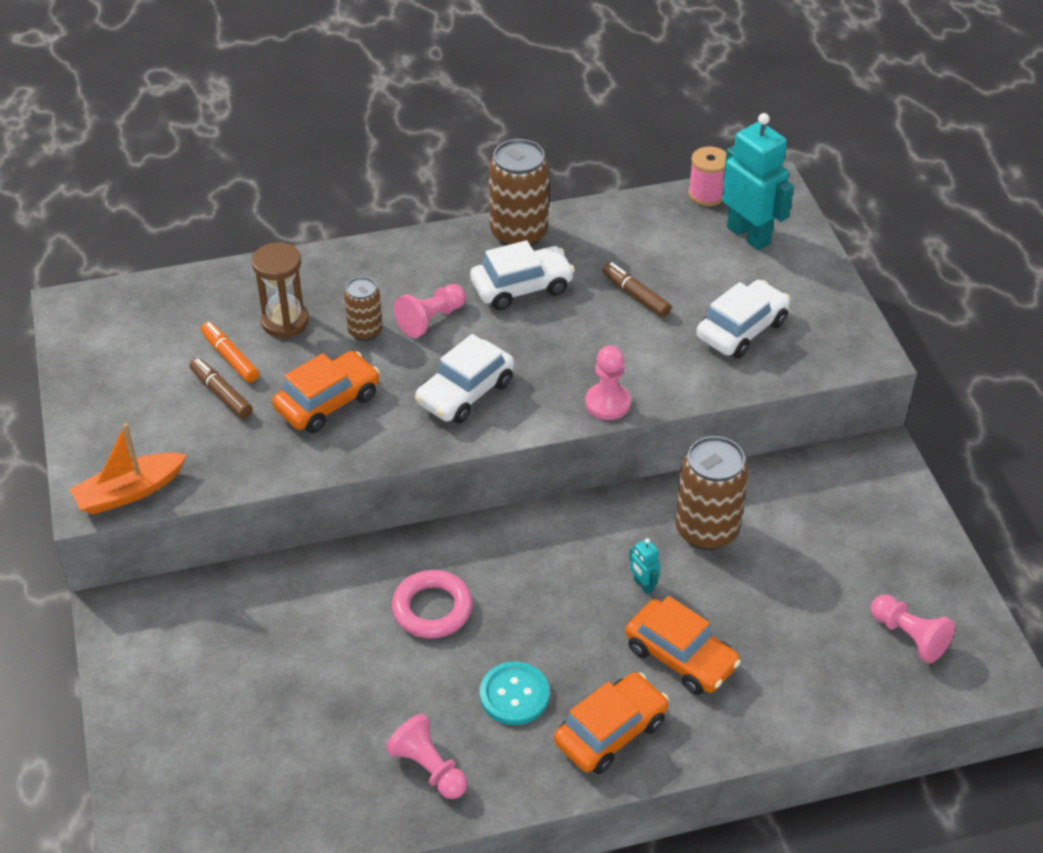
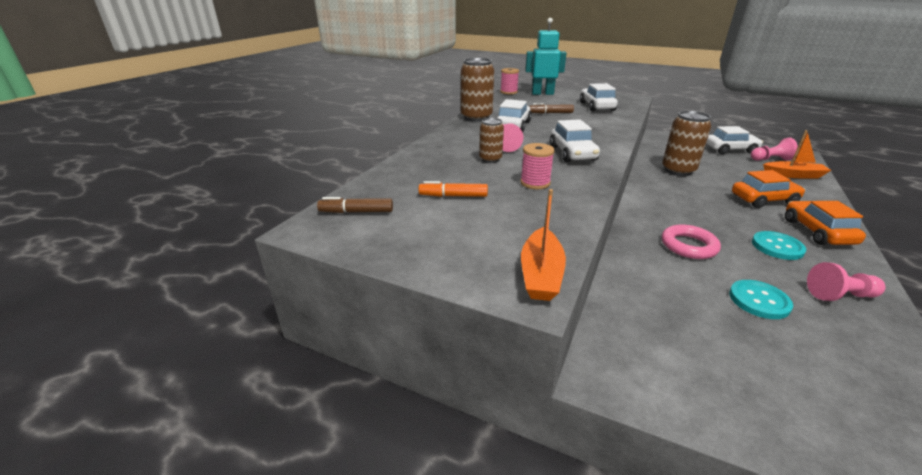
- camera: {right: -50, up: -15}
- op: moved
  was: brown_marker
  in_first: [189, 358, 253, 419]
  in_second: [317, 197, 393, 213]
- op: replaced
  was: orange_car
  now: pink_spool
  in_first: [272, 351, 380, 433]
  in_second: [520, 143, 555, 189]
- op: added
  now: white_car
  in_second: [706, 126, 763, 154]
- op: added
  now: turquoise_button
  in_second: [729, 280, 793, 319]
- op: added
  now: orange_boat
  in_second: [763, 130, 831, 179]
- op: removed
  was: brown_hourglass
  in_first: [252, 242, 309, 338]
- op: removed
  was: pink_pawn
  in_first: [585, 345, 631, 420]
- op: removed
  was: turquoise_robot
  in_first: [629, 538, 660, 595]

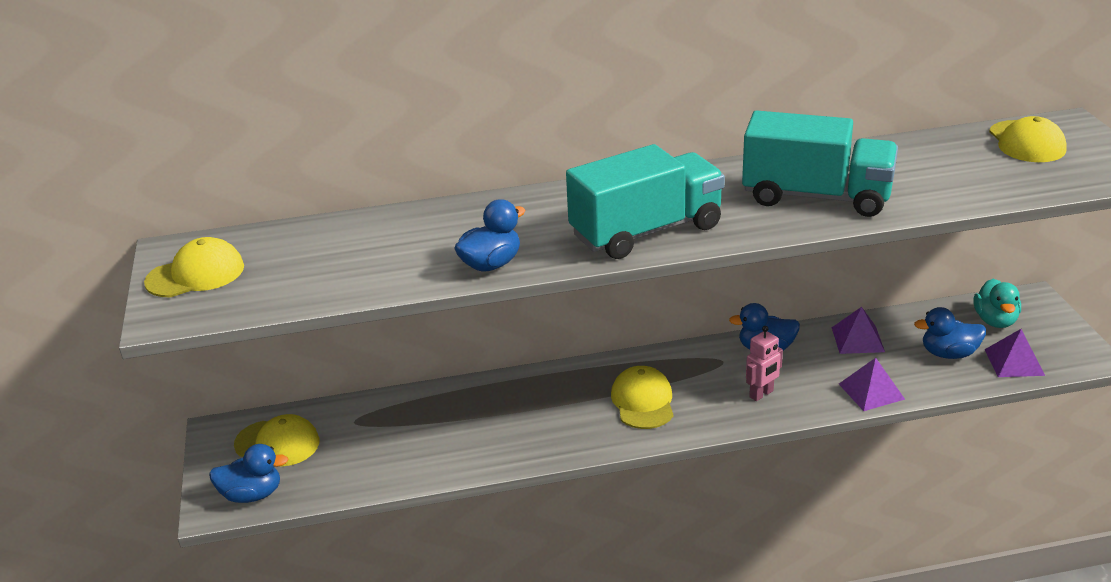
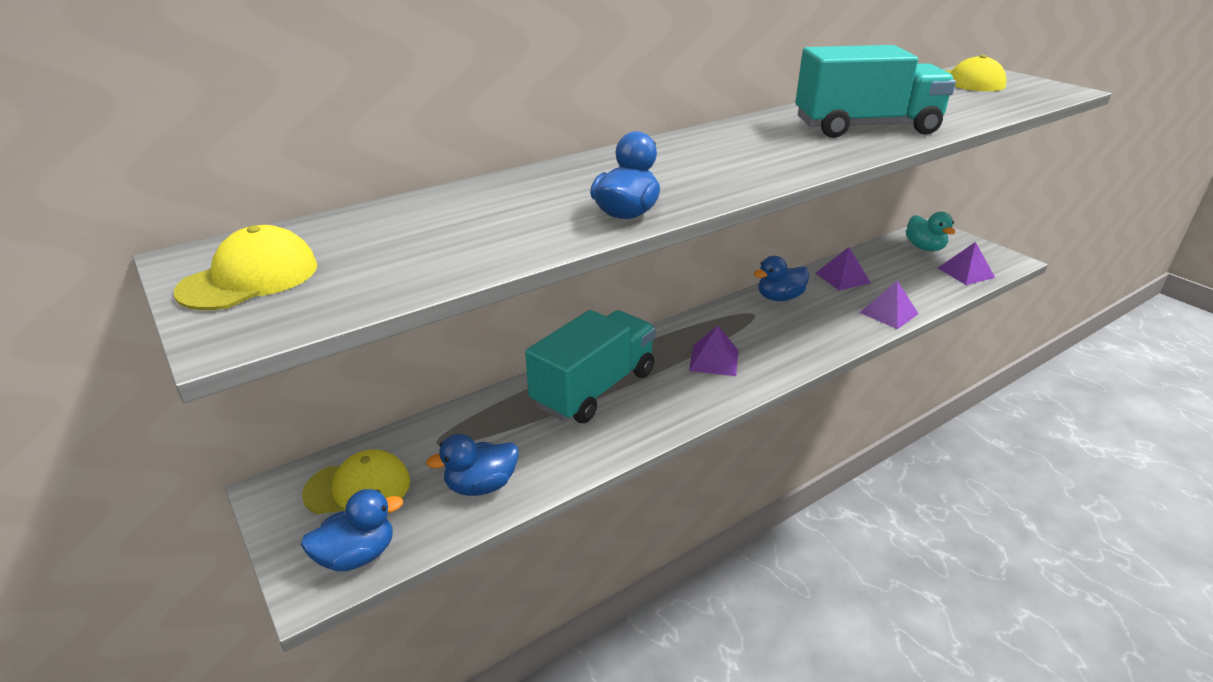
- camera: {right: -25, up: 0}
- op: moved
  was: blue_duck
  in_first: [914, 307, 986, 359]
  in_second: [426, 434, 519, 496]
- op: moved
  was: turquoise_truck
  in_first: [566, 144, 725, 259]
  in_second: [525, 310, 656, 423]
- op: replaced
  was: yellow_cap
  now: purple_pyramid
  in_first: [611, 366, 674, 429]
  in_second: [689, 325, 738, 376]
- op: removed
  was: pink_robot
  in_first: [746, 326, 783, 401]

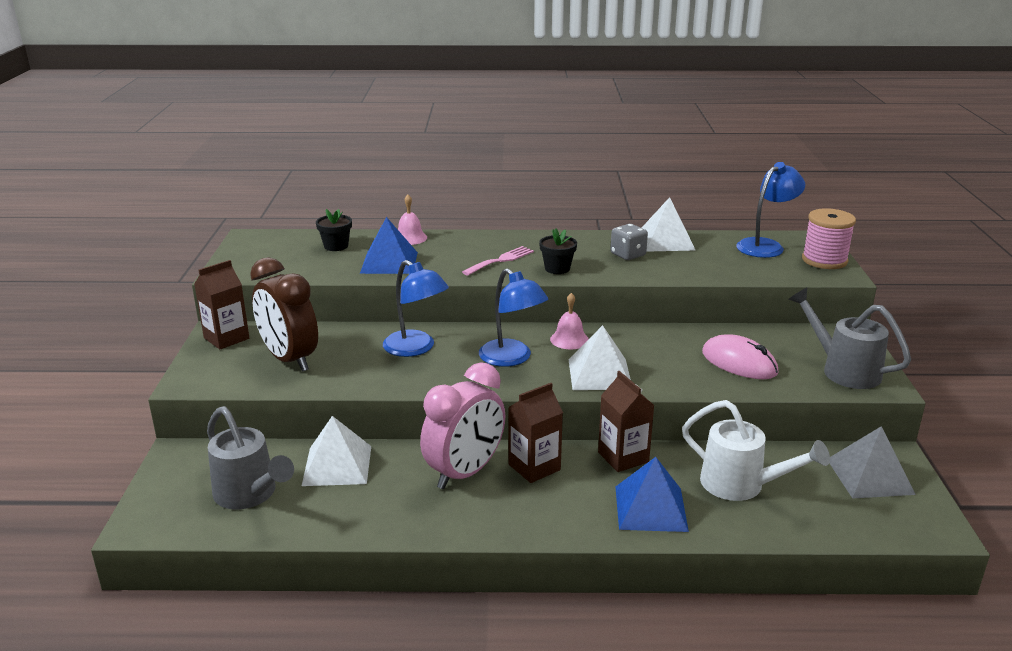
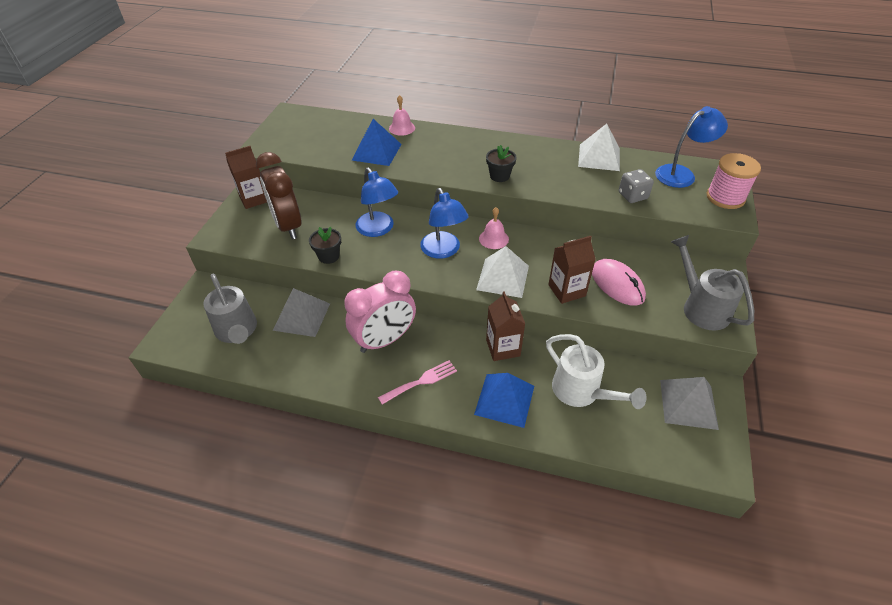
- camera: {right: 15, up: 20}
- op: recoloured
  was: white_pyramid
  now: grey_pyramid
  in_first: [302, 416, 371, 486]
  in_second: [273, 288, 330, 337]
- op: moved
  was: black_flower_pot
  in_first: [316, 209, 352, 251]
  in_second: [309, 227, 341, 264]
- op: moved
  was: pink_fork
  in_first: [462, 246, 534, 276]
  in_second: [378, 360, 457, 404]
- op: moved
  was: brown_carton
  in_first: [508, 383, 563, 483]
  in_second: [548, 236, 596, 304]
- op: moved
  was: grey_dice
  in_first: [610, 224, 648, 260]
  in_second: [619, 169, 654, 203]

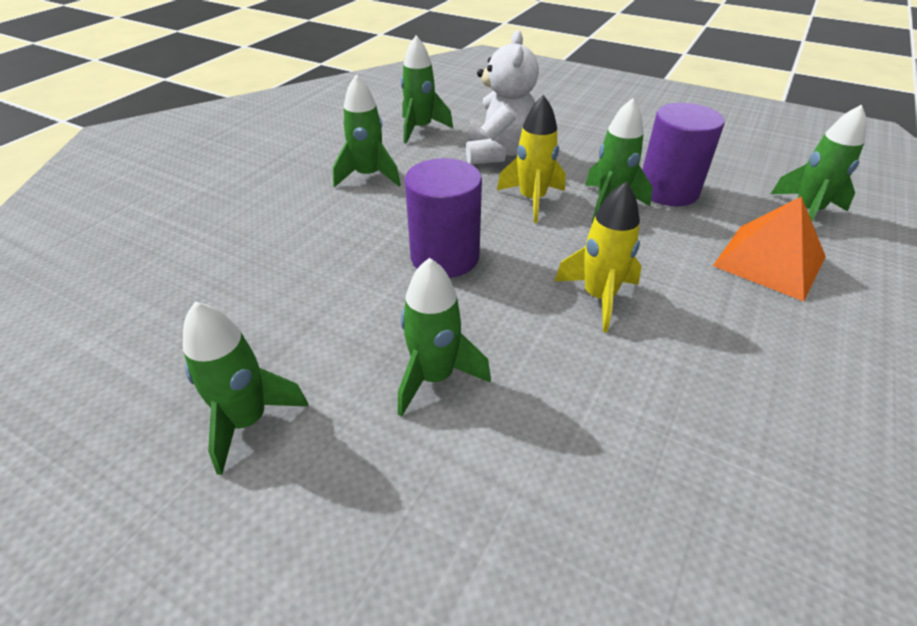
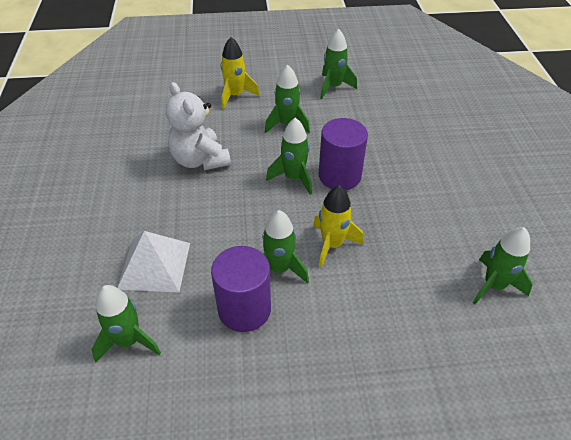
- camera: {right: 145, up: 5}
- op: recoloured
  was: orange_pyramid
  now: white_pyramid
  in_first: [713, 196, 826, 301]
  in_second: [117, 231, 190, 292]
- op: moved
  was: white_teddy_bear
  in_first: [466, 30, 539, 165]
  in_second: [166, 82, 231, 170]
- op: moved
  was: yellow_rocket
  in_first: [554, 182, 642, 332]
  in_second: [221, 37, 260, 109]
- op: moved
  was: green_rocket
  in_first: [333, 75, 401, 187]
  in_second: [266, 118, 312, 195]

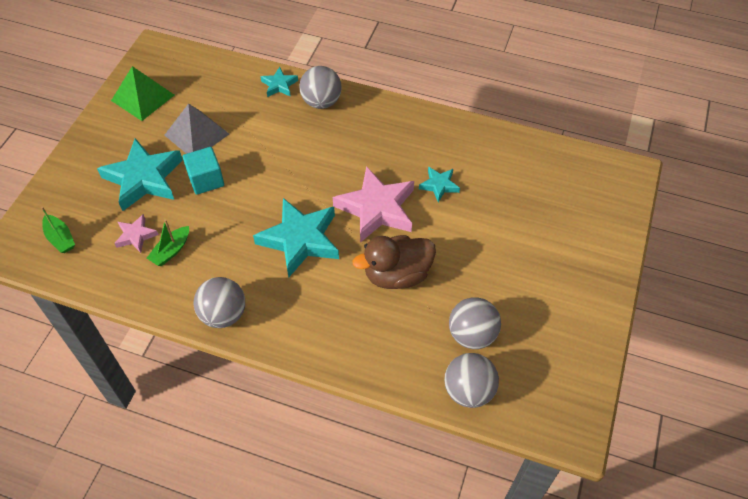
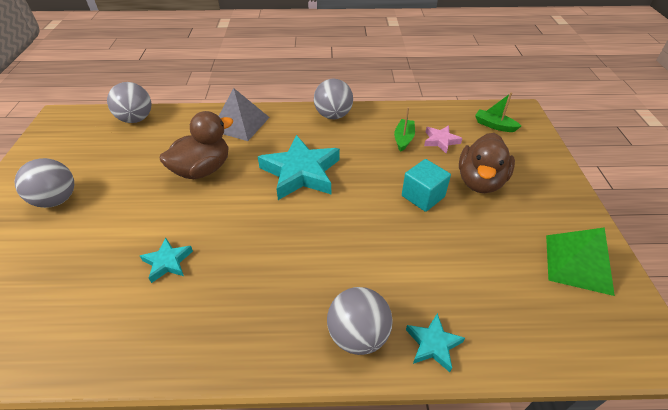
- camera: {right: 160, up: -10}
- op: moved
  was: grey_ball
  in_first: [449, 297, 501, 349]
  in_second: [14, 158, 74, 208]
- op: moved
  was: grey_pyramid
  in_first: [164, 103, 229, 154]
  in_second: [219, 88, 270, 141]
- op: replaced
  was: turquoise_star
  now: brown_duck
  in_first: [97, 138, 183, 211]
  in_second: [459, 133, 515, 193]
- op: removed
  was: pink_star
  in_first: [333, 166, 414, 243]

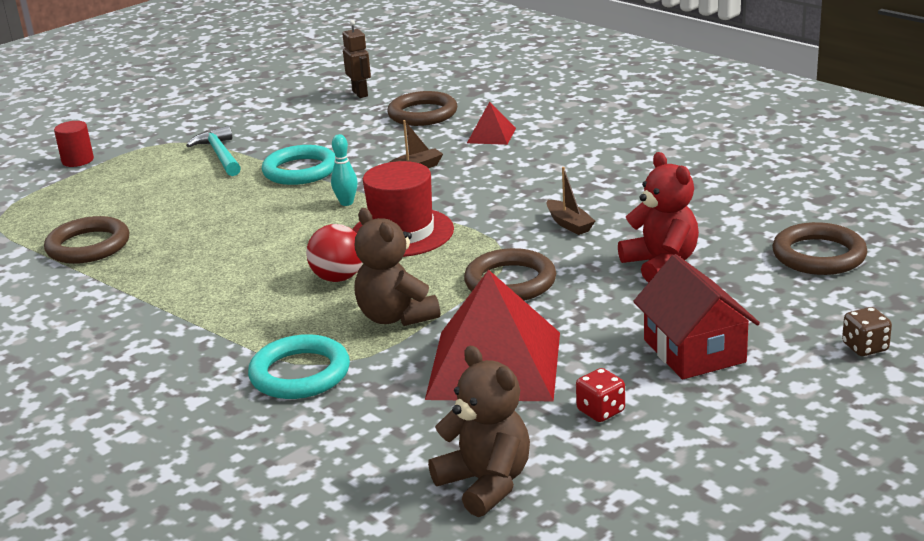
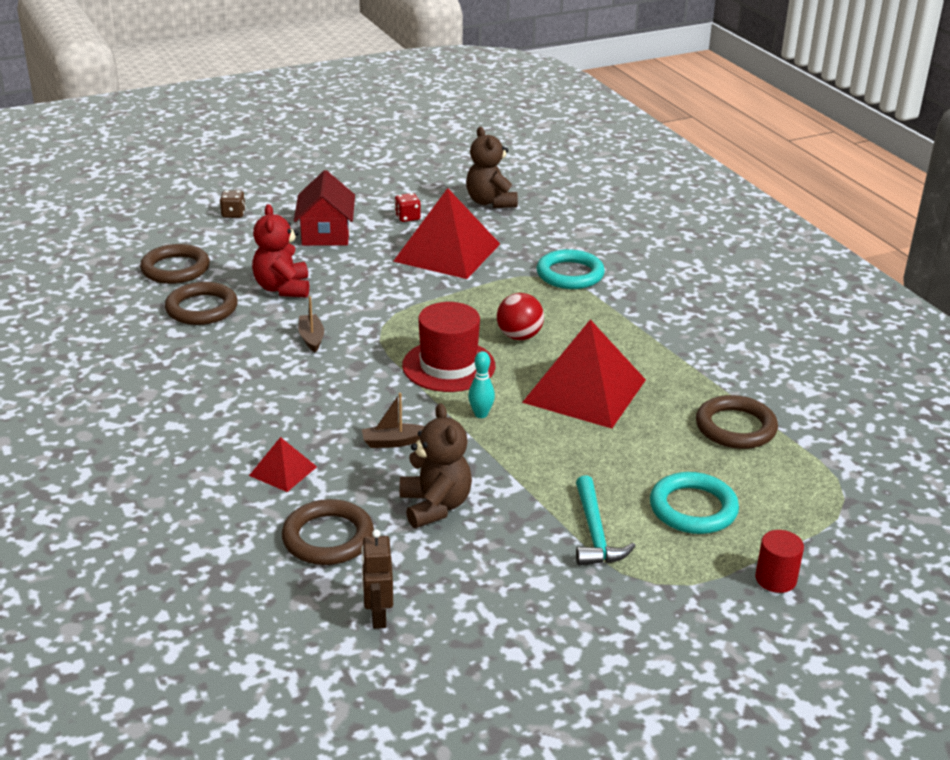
- camera: {right: -165, up: 5}
- op: moved
  was: brown_ring
  in_first: [464, 248, 556, 301]
  in_second: [165, 282, 238, 325]
- op: moved
  was: brown_teddy_bear
  in_first: [355, 208, 440, 326]
  in_second: [400, 403, 472, 528]
- op: added
  now: red_pyramid
  in_second: [522, 319, 646, 429]
- op: moved
  was: turquoise_ring
  in_first: [262, 145, 336, 185]
  in_second: [650, 472, 739, 534]

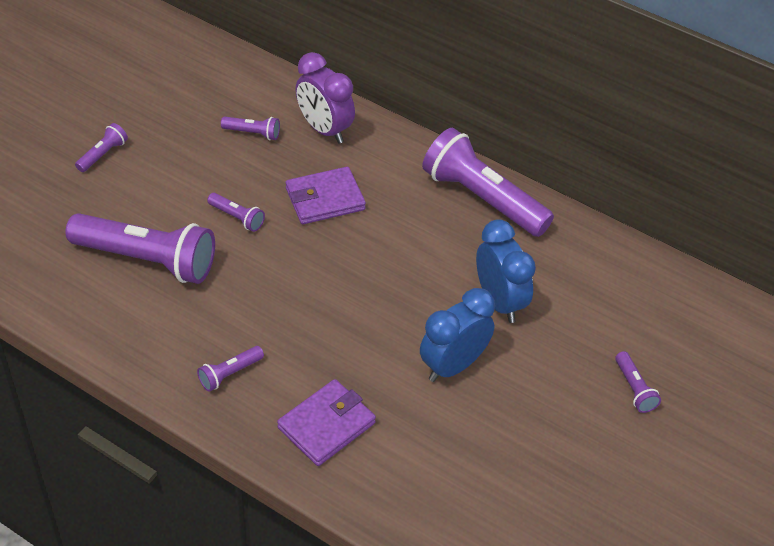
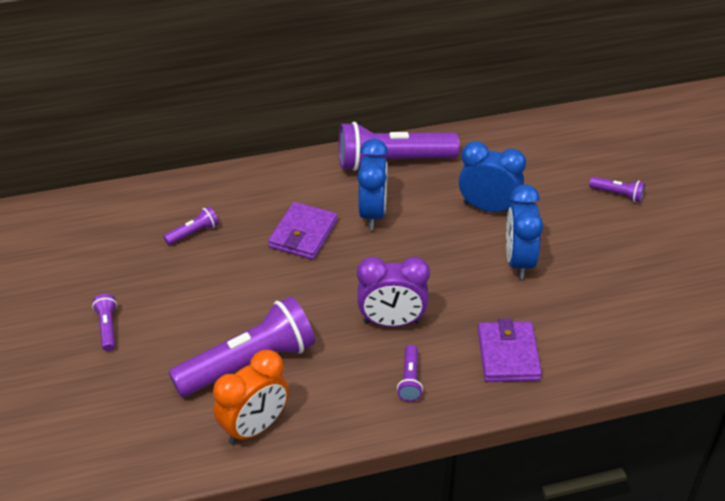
- camera: {right: -45, up: -5}
- op: added
  now: orange_clock
  in_second: [213, 350, 289, 445]
- op: added
  now: blue_clock
  in_second: [357, 139, 388, 230]
- op: moved
  was: purple_clock
  in_first: [295, 52, 355, 144]
  in_second: [357, 257, 430, 327]
- op: removed
  was: purple_flashlight
  in_first: [207, 193, 265, 232]

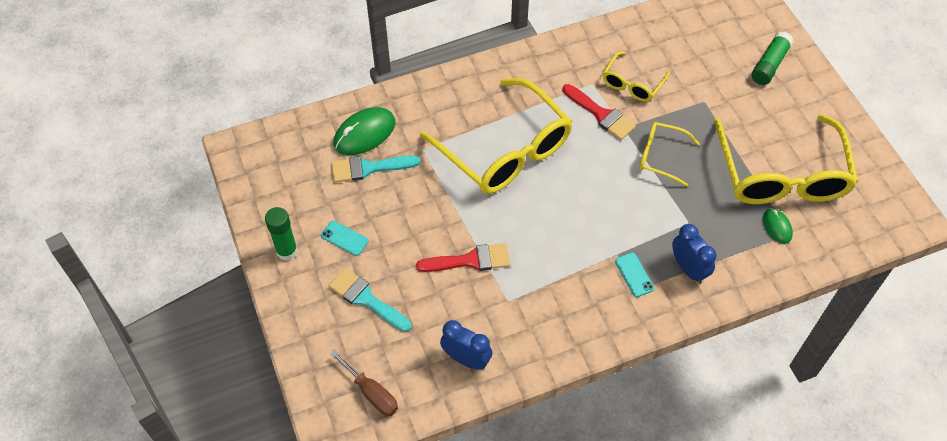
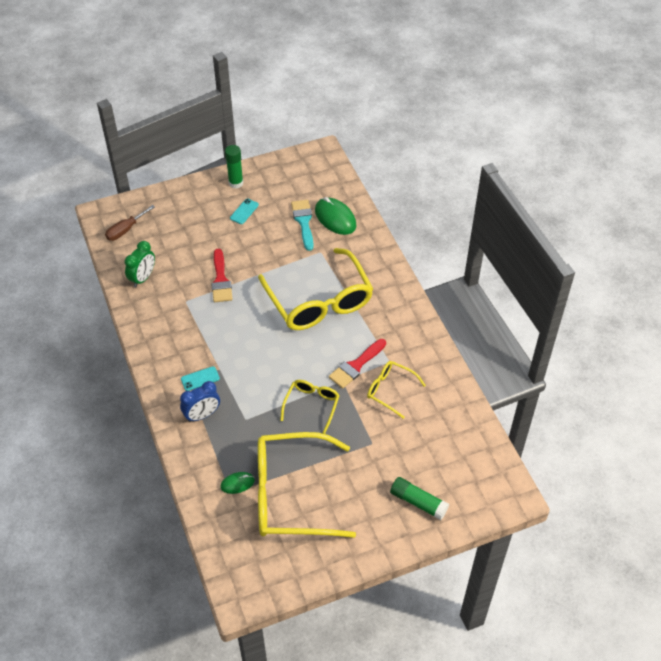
- camera: {right: 90, up: -5}
- op: recoloured
  was: blue_clock
  now: green_clock
  in_first: [440, 320, 492, 370]
  in_second: [124, 241, 155, 287]
- op: turned
  was: yellow_glasses
  in_first: [420, 78, 572, 194]
  in_second: [258, 248, 373, 330]
  clockwise: -75
- op: removed
  was: turquoise_brush
  in_first: [329, 268, 412, 332]

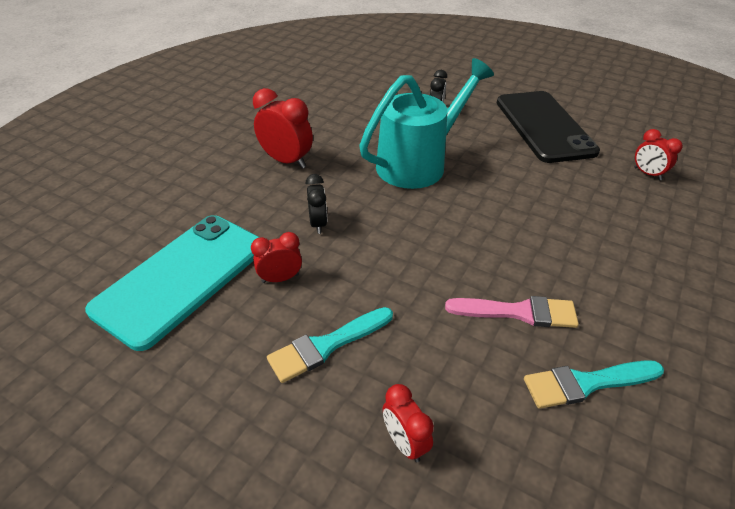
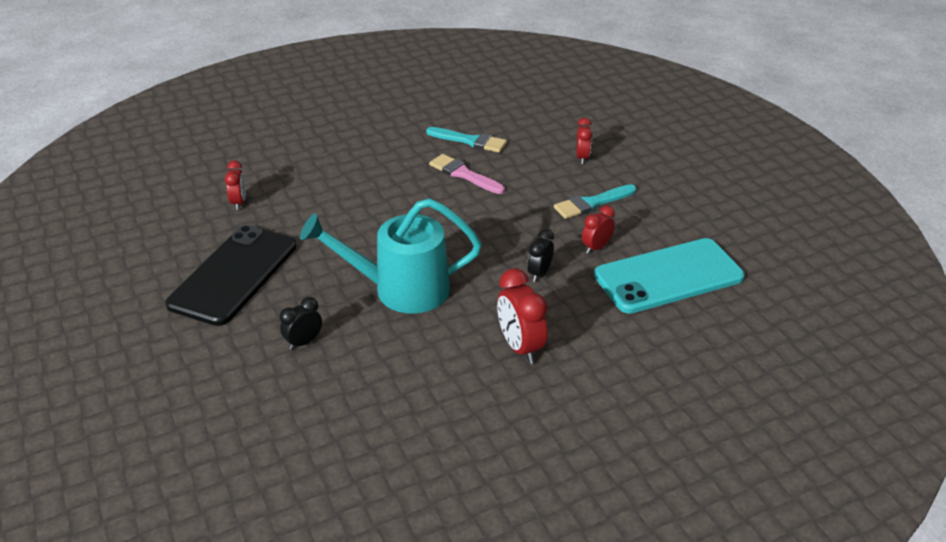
- camera: {right: -145, up: -5}
- op: turned
  was: turquoise_brush
  in_first: [267, 307, 393, 383]
  in_second: [554, 184, 636, 219]
  clockwise: 150
- op: turned
  was: red_clock
  in_first: [251, 232, 302, 283]
  in_second: [582, 206, 615, 254]
  clockwise: 120

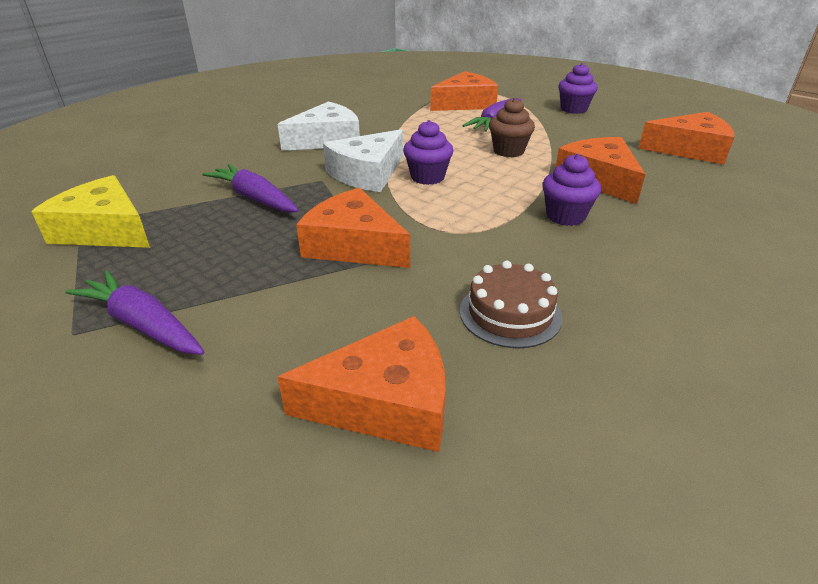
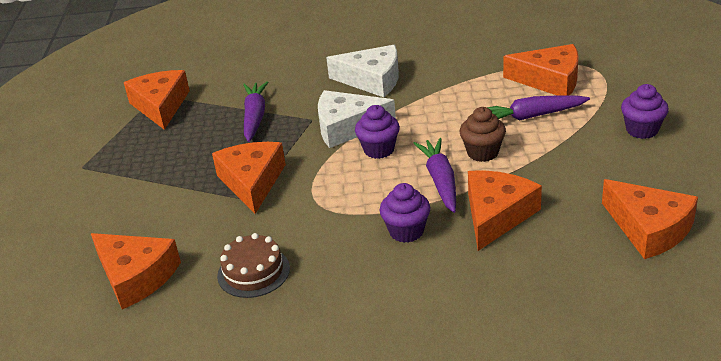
- camera: {right: 50, up: 0}
- op: recoloured
  was: yellow_cheese
  now: orange_cheese
  in_first: [31, 175, 150, 248]
  in_second: [124, 70, 190, 130]
- op: moved
  was: purple_carrot
  in_first: [65, 270, 205, 355]
  in_second: [413, 138, 456, 213]

